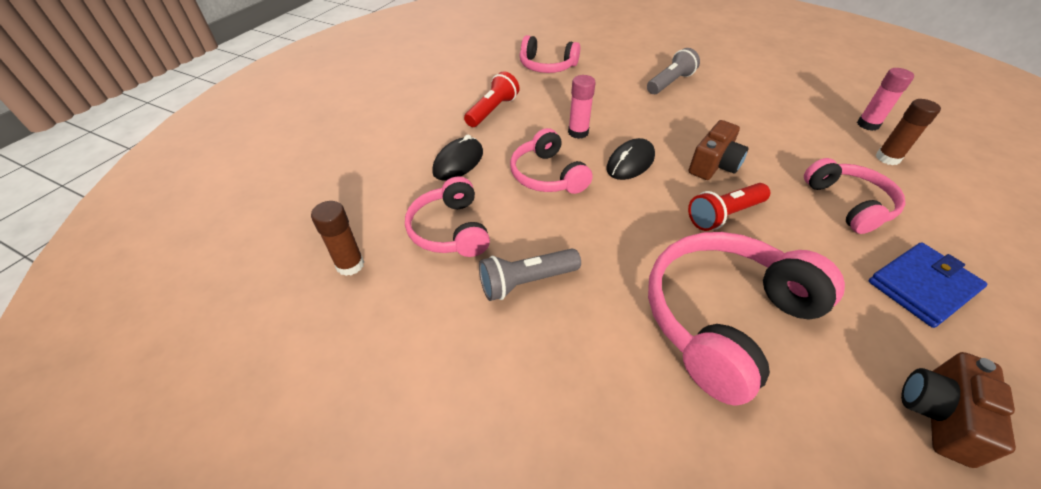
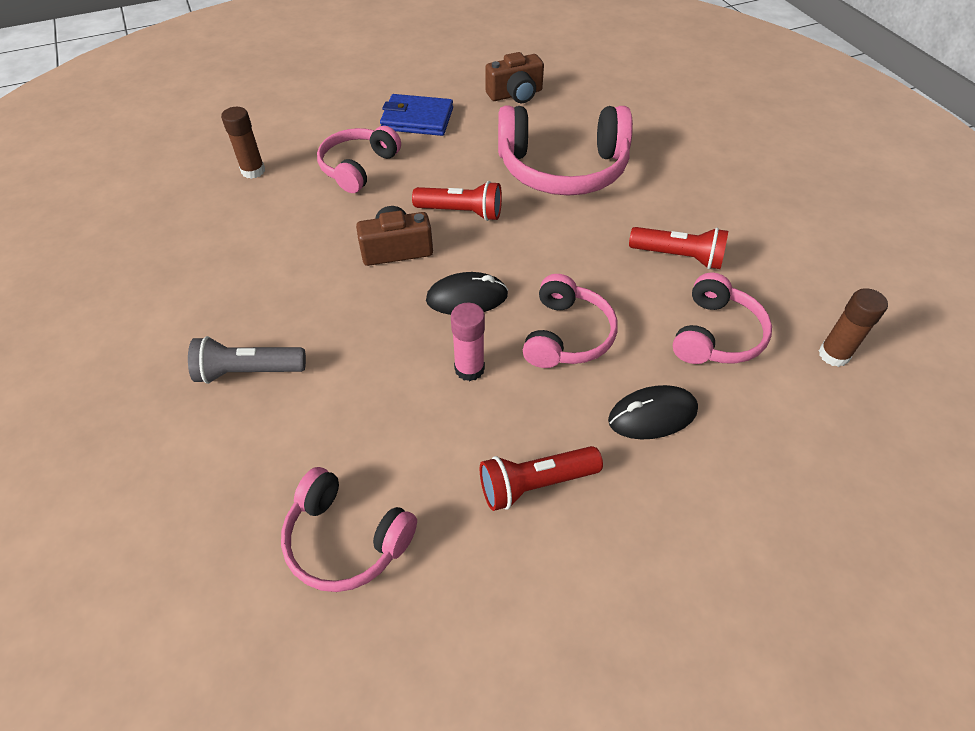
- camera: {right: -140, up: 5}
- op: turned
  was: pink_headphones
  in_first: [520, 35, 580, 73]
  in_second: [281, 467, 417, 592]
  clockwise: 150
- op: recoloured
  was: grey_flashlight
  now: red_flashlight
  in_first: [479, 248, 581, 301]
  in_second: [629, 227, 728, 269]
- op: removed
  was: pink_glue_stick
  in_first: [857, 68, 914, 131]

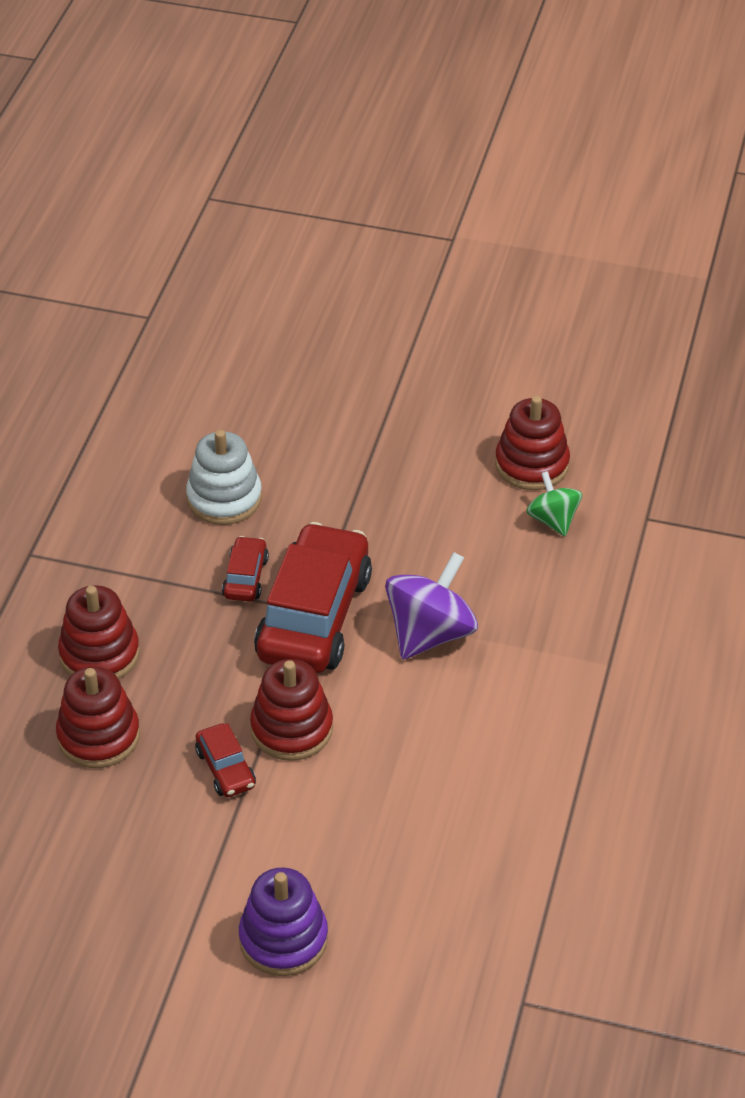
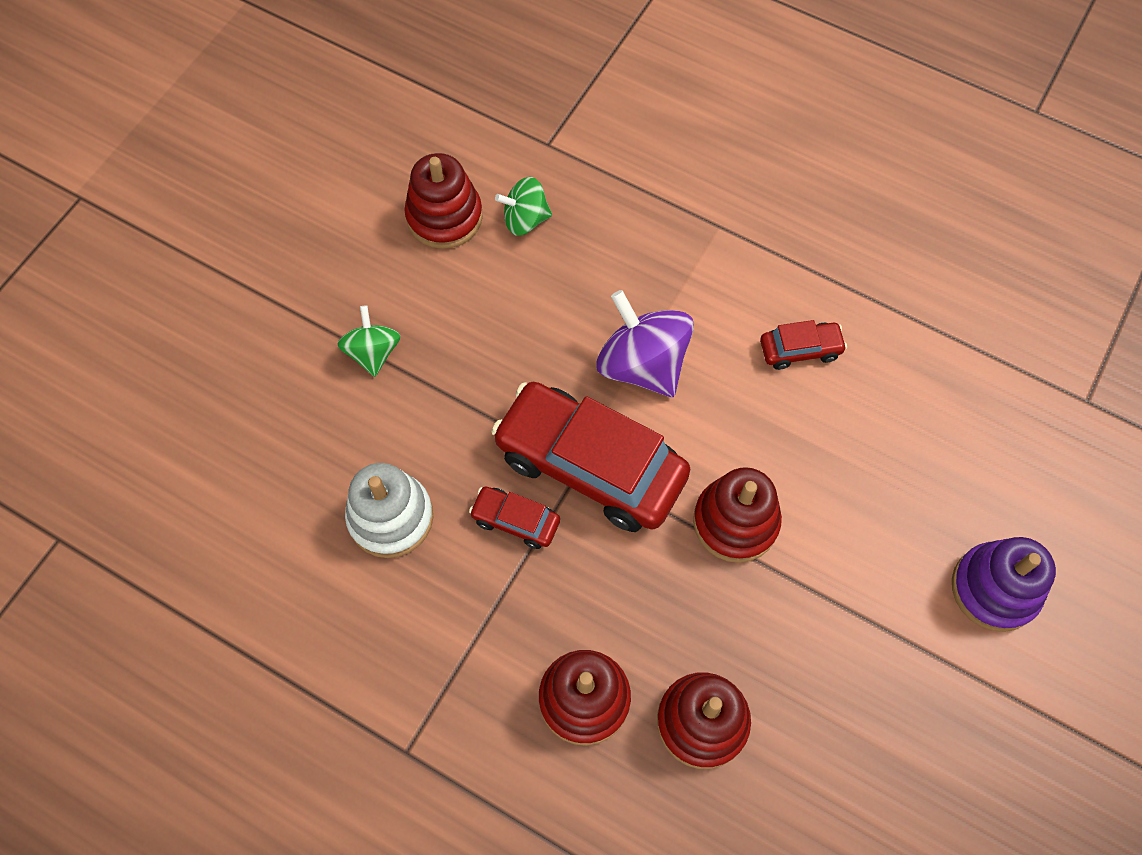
- camera: {right: -75, up: 20}
- op: added
  now: green_spinning_top
  in_second: [337, 305, 401, 377]
- op: moved
  was: red_car
  in_first: [195, 723, 256, 797]
  in_second: [760, 320, 847, 370]

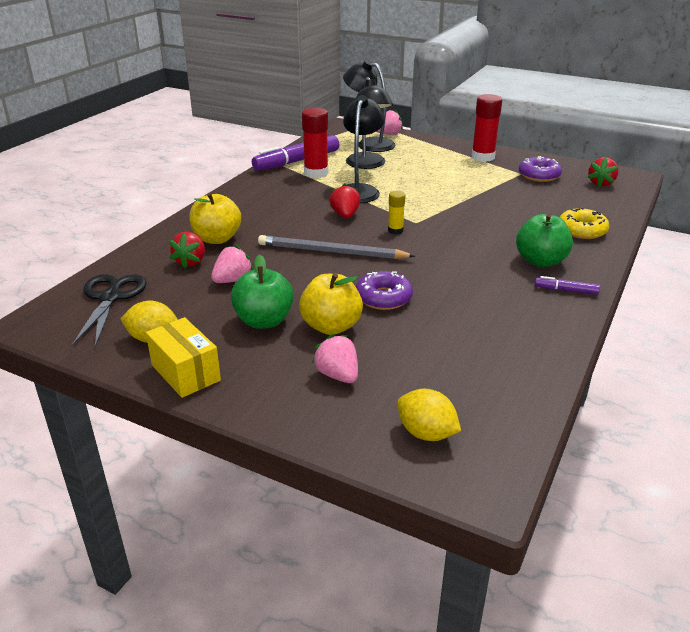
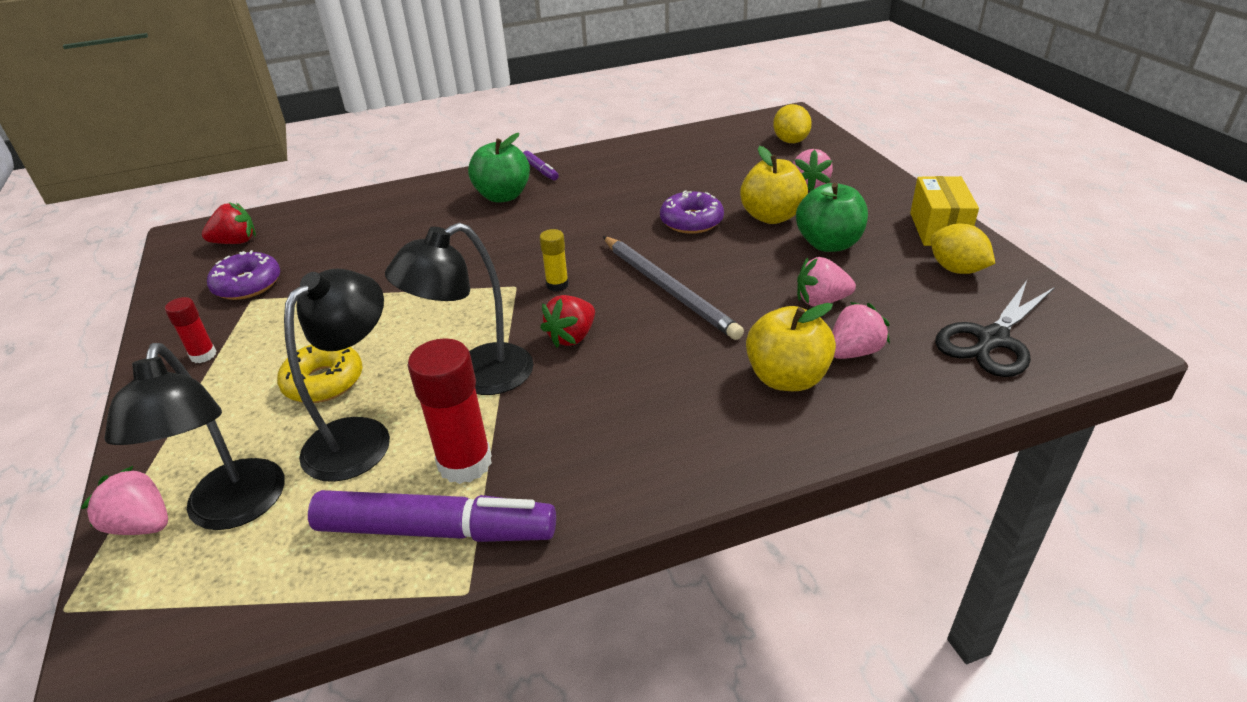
- camera: {right: -135, up: 5}
- op: resized
  was: red_glue_stick
  in_first: [472, 94, 502, 162]
  in_second: [165, 297, 217, 363]
  ratio: 0.55
- op: moved
  was: yellow_donut
  in_first: [560, 207, 609, 239]
  in_second: [277, 345, 363, 403]
- op: recoloured
  was: red_strawberry
  now: pink_strawberry
  in_first: [169, 232, 205, 268]
  in_second: [832, 302, 890, 359]

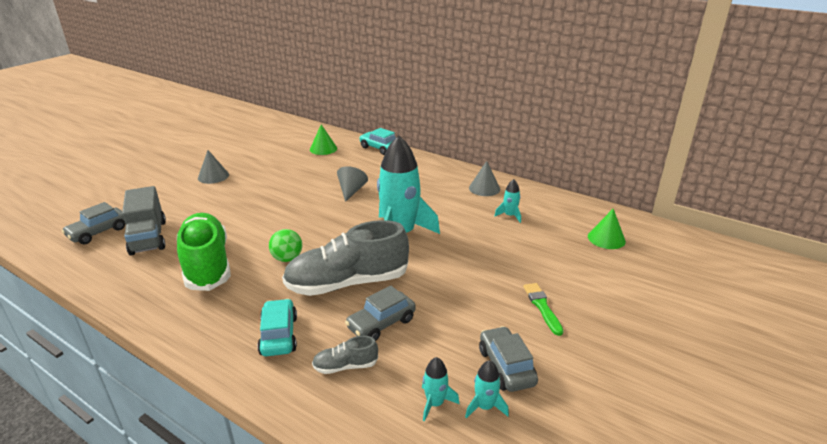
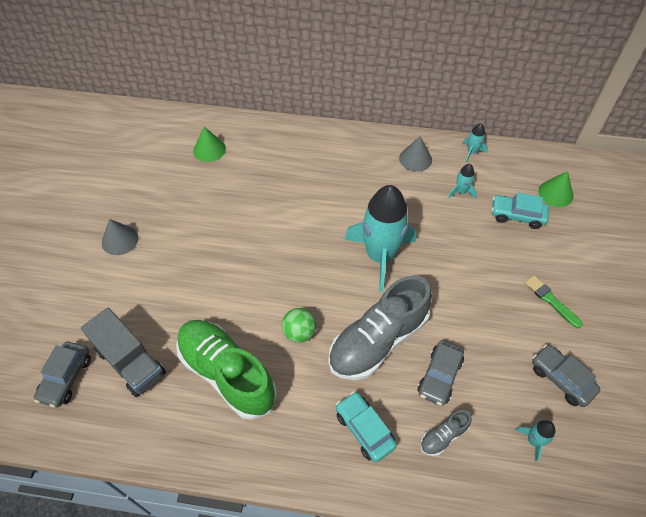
- camera: {right: -25, up: 25}
- op: moved
  was: turquoise_rocket
  in_first: [465, 360, 509, 418]
  in_second: [463, 123, 488, 162]
- op: moved
  was: turquoise_car
  in_first: [359, 128, 396, 155]
  in_second: [491, 192, 549, 229]
- op: removed
  was: grey_cone
  in_first: [337, 166, 368, 202]

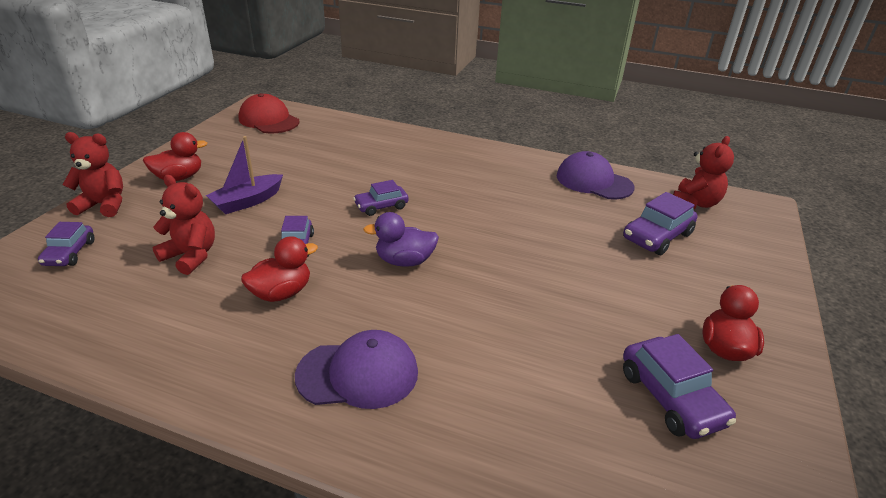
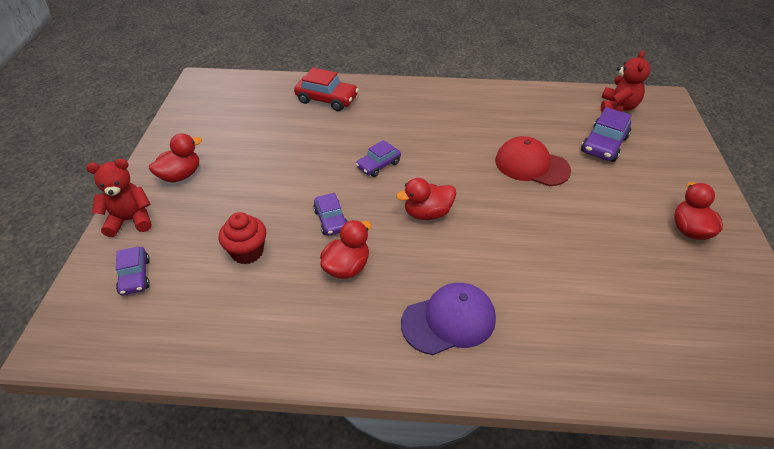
- camera: {right: -15, up: 10}
- op: replaced
  was: red_teddy_bear
  now: red_cupcake
  in_first: [152, 175, 215, 275]
  in_second: [219, 212, 266, 264]
- op: added
  now: red_car
  in_second: [294, 68, 359, 111]
- op: recoloured
  was: purple_duck
  now: red_duck
  in_first: [363, 212, 439, 267]
  in_second: [396, 178, 456, 220]
- op: moved
  was: red_cap
  in_first: [239, 93, 299, 133]
  in_second: [495, 136, 571, 186]
- op: removed
  was: purple_boat
  in_first: [206, 136, 283, 214]
- op: removed
  was: purple_cap
  in_first: [556, 151, 635, 200]
- op: removed
  was: purple_car
  in_first: [623, 334, 736, 439]

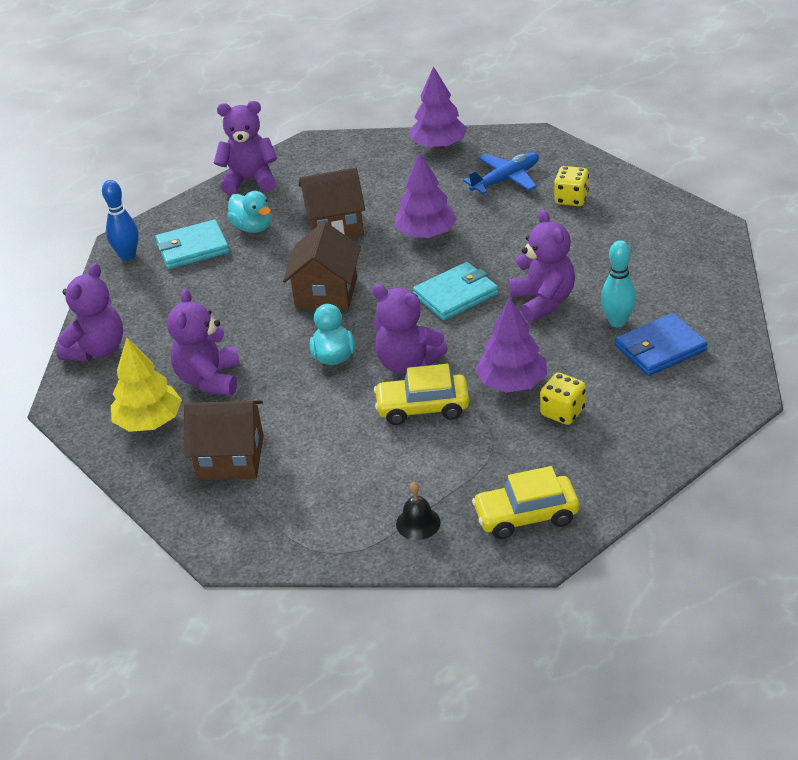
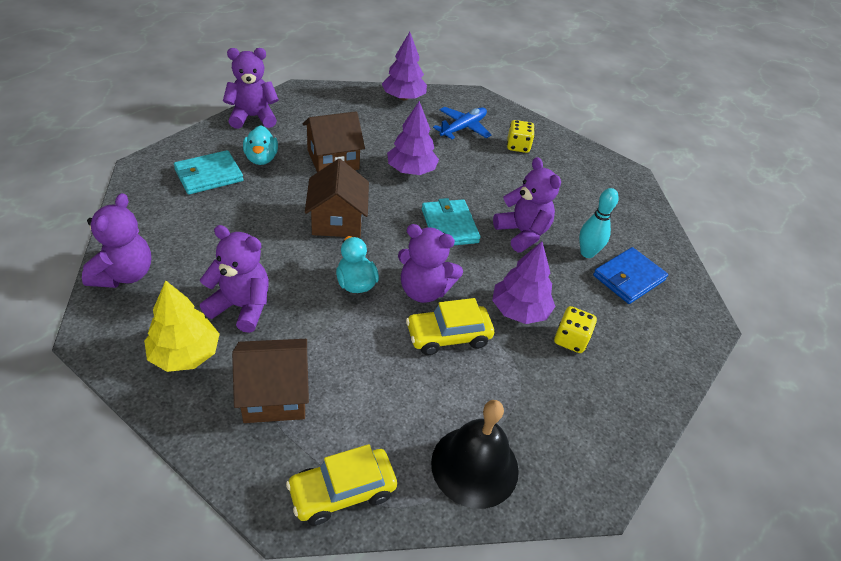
- camera: {right: -20, up: 5}
- op: turned
  was: purple_teddy_bear
  in_first: [167, 288, 240, 396]
  in_second: [200, 225, 269, 333]
  clockwise: 120
- op: turned
  was: turquoise_duck
  in_first: [227, 191, 271, 233]
  in_second: [243, 125, 278, 165]
  clockwise: 45
- op: moved
  was: yellow_car
  in_first: [472, 466, 579, 539]
  in_second: [286, 444, 397, 526]
- op: turned
  was: turquoise_wallet
  in_first: [413, 262, 498, 320]
  in_second: [422, 198, 481, 245]
  clockwise: -60
- op: resized
  was: black_bell
  in_first: [396, 482, 441, 540]
  in_second: [431, 400, 519, 509]
  ratio: 2.04
- op: removed
  was: blue_bowling_pin
  in_first: [102, 180, 139, 261]

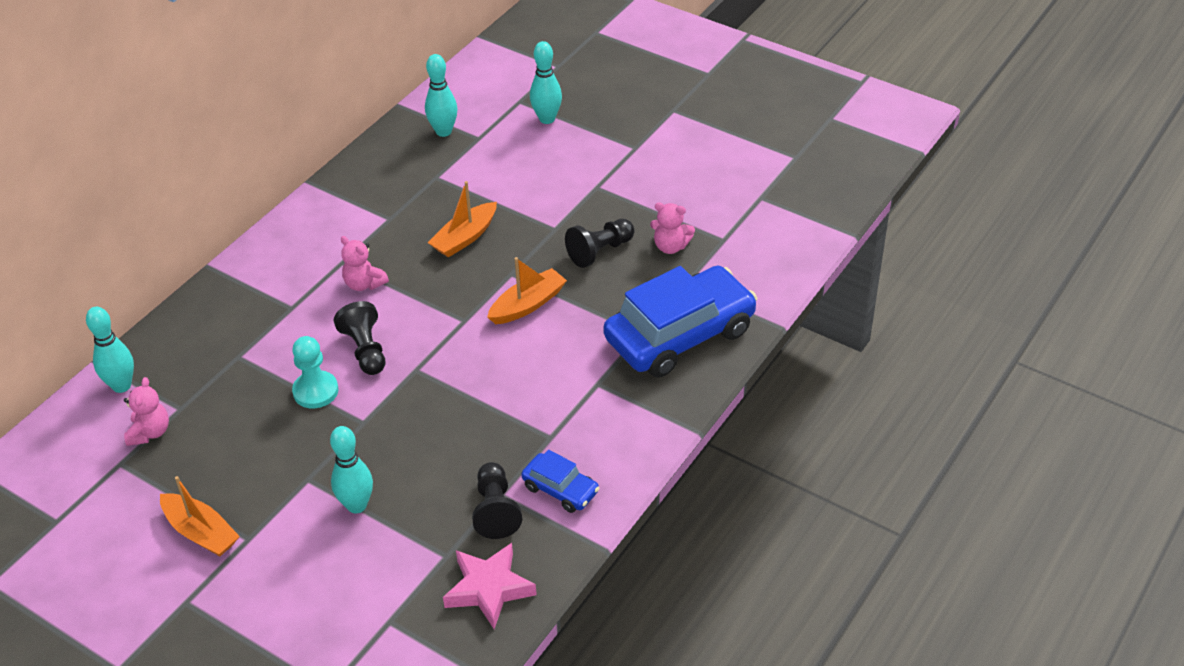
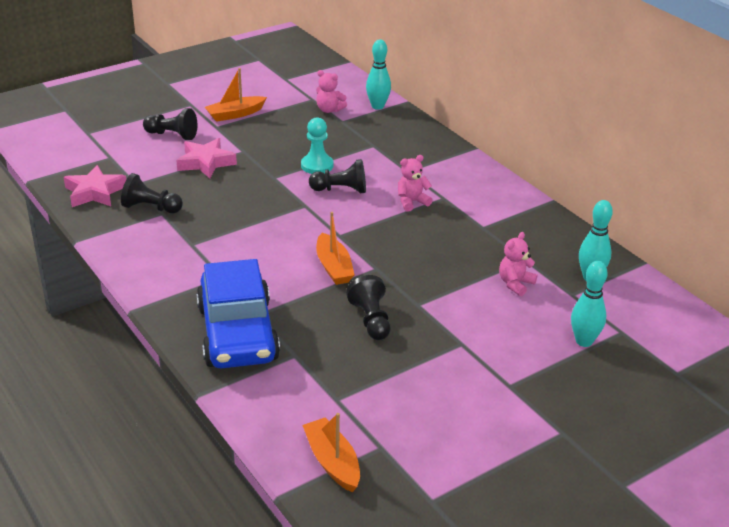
- camera: {right: 110, up: -10}
- op: added
  now: black_pawn
  in_second: [143, 108, 197, 140]
- op: replaced
  was: turquoise_bowling_pin
  now: pink_star
  in_first: [330, 426, 373, 514]
  in_second: [176, 138, 237, 178]
- op: moved
  was: orange_boat
  in_first: [428, 181, 497, 258]
  in_second: [303, 413, 360, 492]
- op: moved
  was: pink_teddy_bear
  in_first: [650, 202, 695, 254]
  in_second: [499, 232, 538, 296]
- op: removed
  was: blue_car
  in_first: [521, 450, 599, 513]

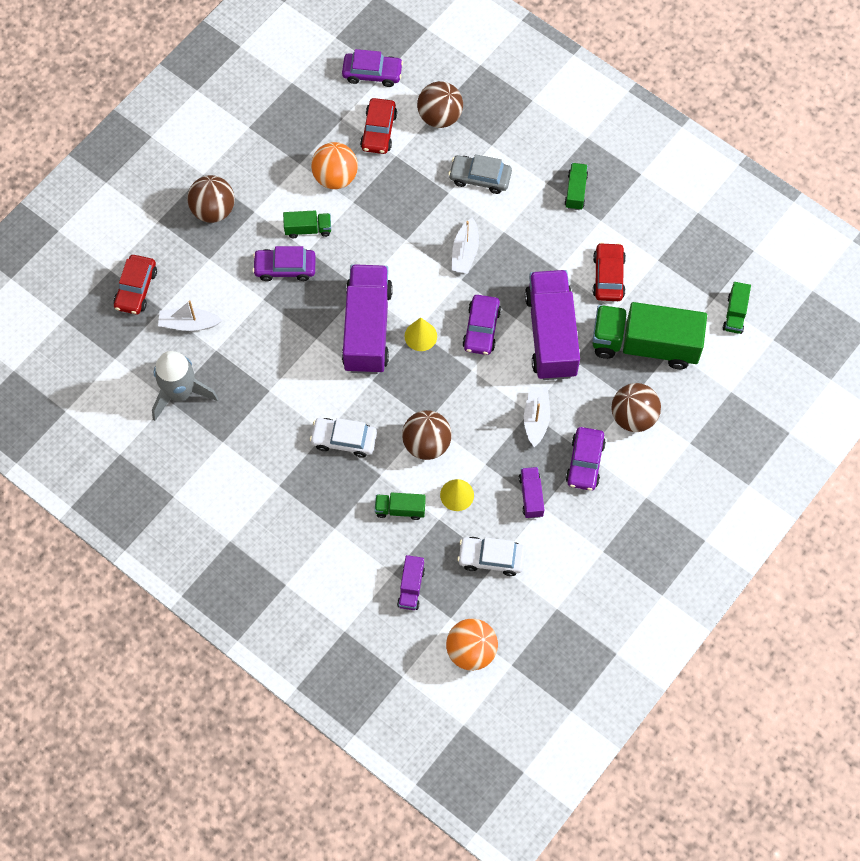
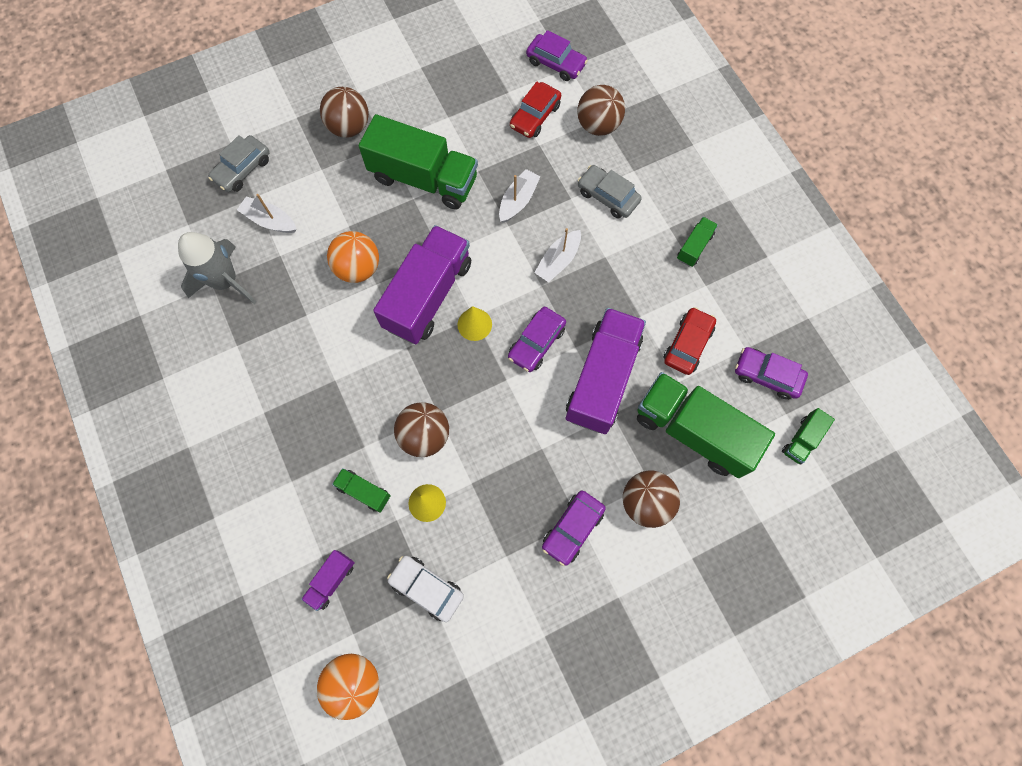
- camera: {right: 25, up: 5}
- op: recoloured
  was: red_car
  now: grey_car
  in_first: [114, 255, 157, 314]
  in_second: [208, 135, 270, 192]
- op: moved
  was: orange_ball
  in_first: [311, 142, 358, 189]
  in_second: [327, 231, 379, 283]
- op: resized
  was: green_truck
  in_first: [283, 210, 331, 238]
  in_second: [359, 114, 478, 209]
  ratio: 2.24
- op: moved
  was: white_boat
  in_first: [524, 386, 550, 447]
  in_second: [499, 169, 541, 223]
- op: moved
  was: purple_car
  in_first: [252, 246, 316, 281]
  in_second: [735, 347, 808, 400]
- op: removed
  was: white_car
  in_first: [310, 418, 377, 458]
- op: removed
  was: purple_truck
  in_first: [519, 467, 544, 518]

